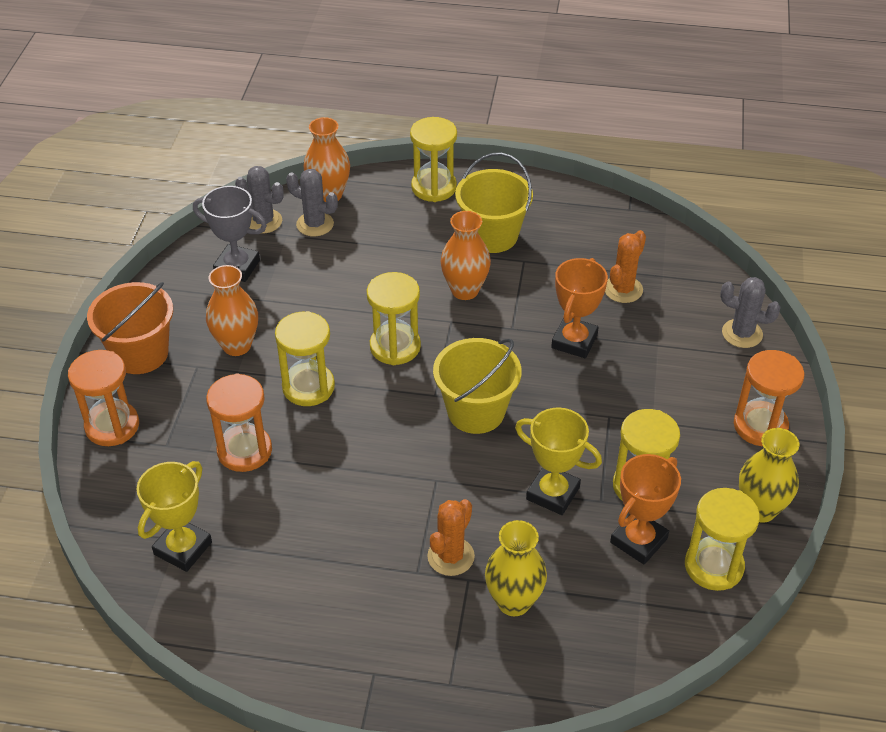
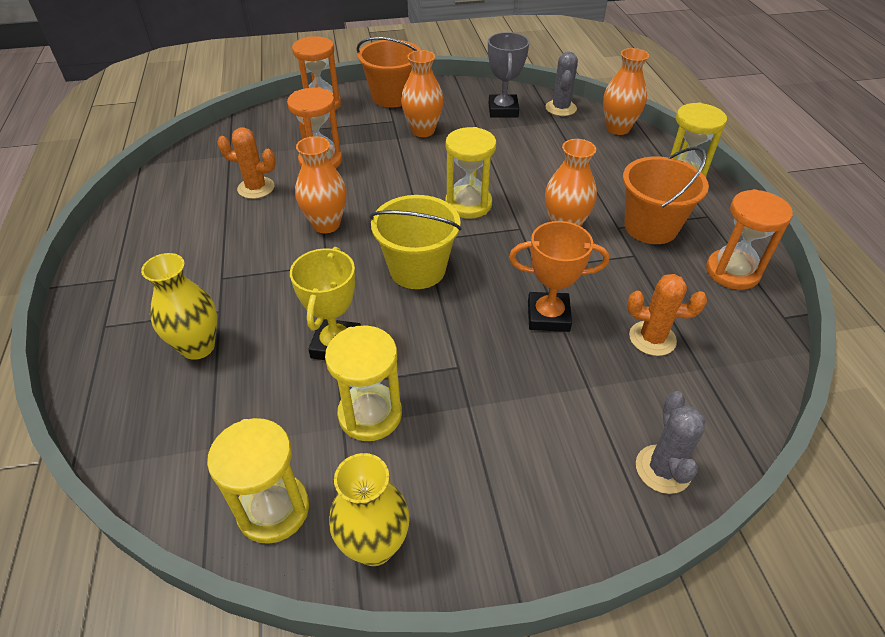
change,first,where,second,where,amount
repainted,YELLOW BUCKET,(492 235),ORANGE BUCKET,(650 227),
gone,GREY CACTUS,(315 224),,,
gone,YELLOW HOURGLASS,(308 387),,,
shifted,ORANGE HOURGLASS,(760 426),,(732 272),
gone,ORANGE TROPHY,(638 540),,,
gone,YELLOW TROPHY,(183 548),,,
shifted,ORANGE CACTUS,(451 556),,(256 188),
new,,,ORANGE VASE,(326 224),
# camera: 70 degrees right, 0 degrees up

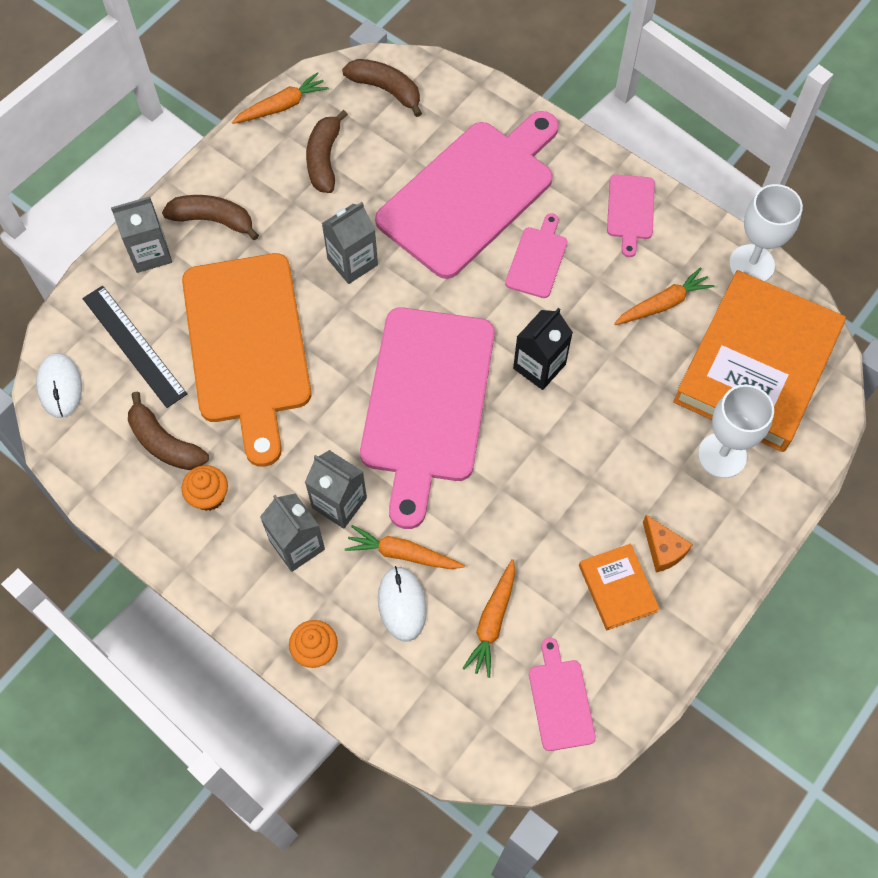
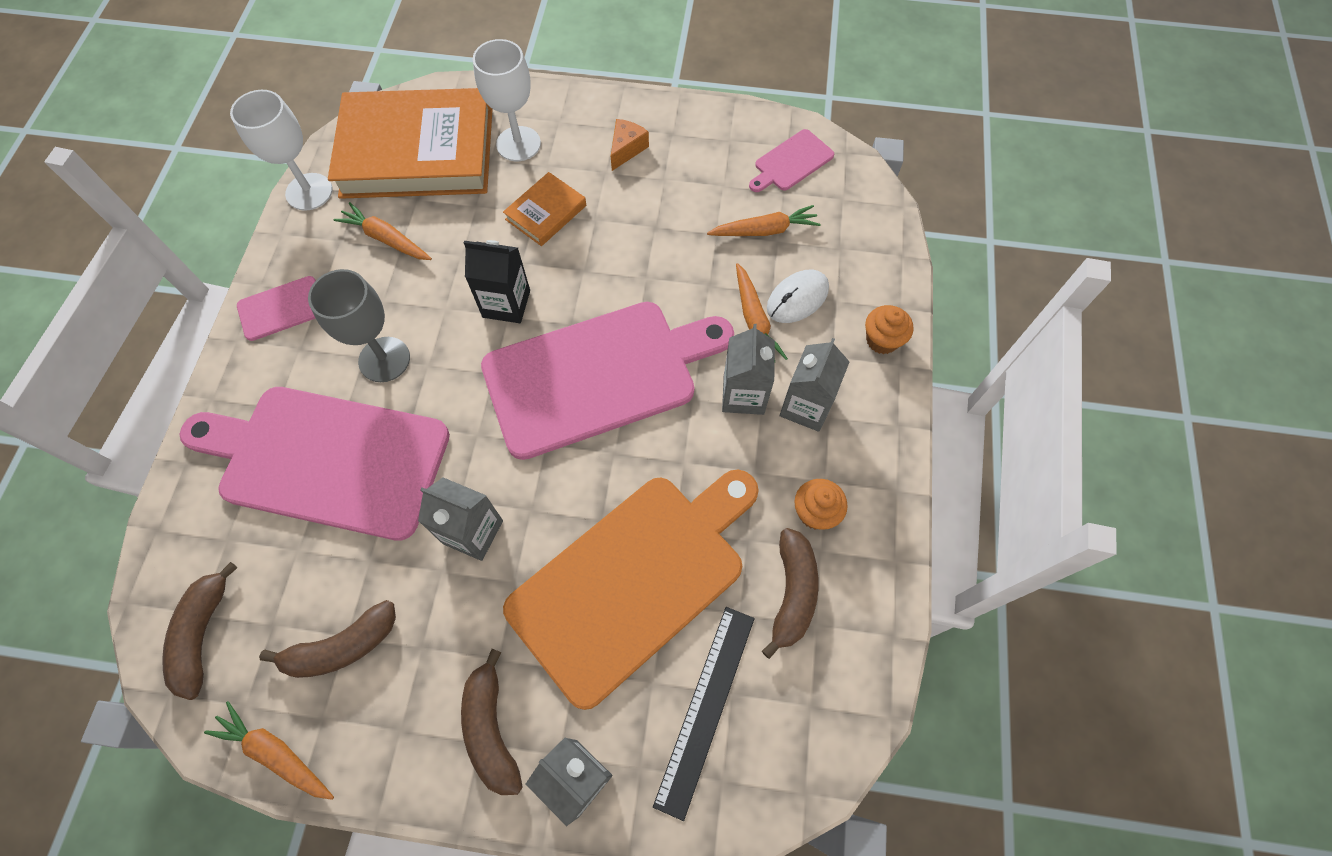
change,first,where,second,where,amount
swapped,PINK CUTTING BOARD,(537 259),GREY GOBLET,(384 359),
gone,WHITE MOUSE,(60 386),,,
shifted,ORANGE BOOK,(617 588),,(546 212),
# camera: 120 degrees left, 0 degrees up

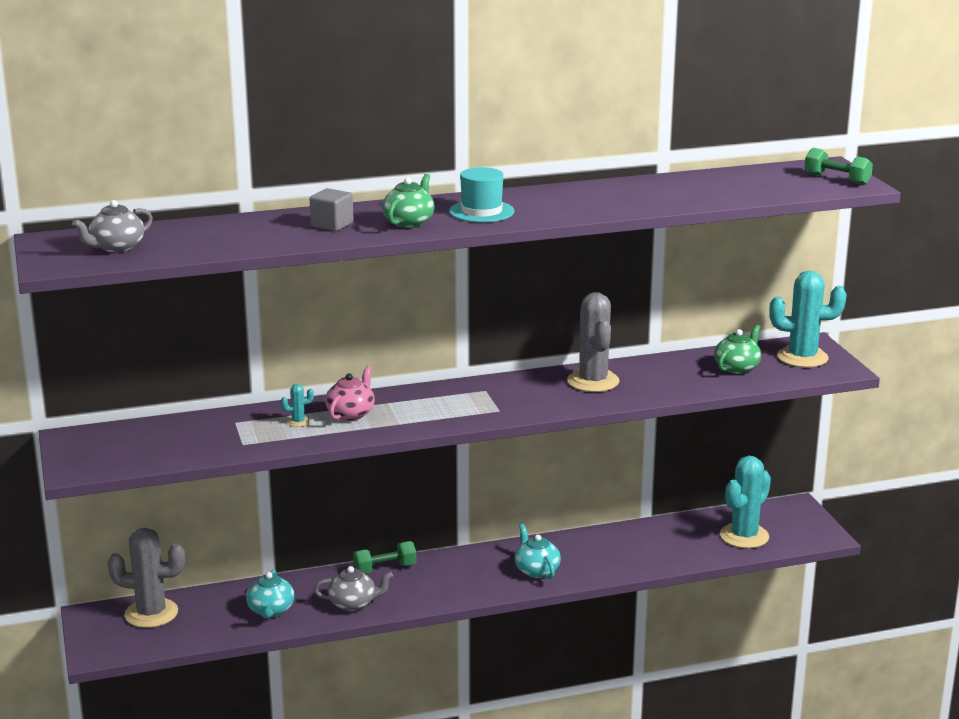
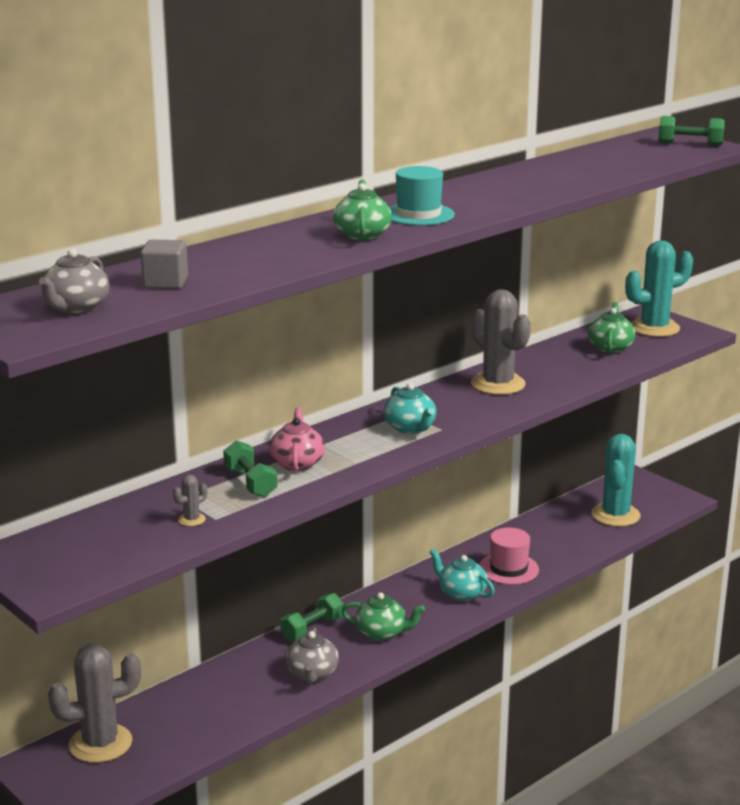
change,first,where,second,where,amount
shifted,GREY CUBE,(332 225),,(165 283),
swapped,TURQUOISE CACTUS,(298 422),GREEN DUMBBELL,(250 483),
rotated,GREY TEAPOT,(353 604),,(312 673),120 degrees clockwise
shifted,TURQUOISE TEAPOT,(270 610),,(410 428),
new,,,GREY CACTUS,(191 520),
new,,,PINK HAT,(508 569),
new,,,GREEN TEAPOT,(382 633),
# camera: 25 degrees left, 0 degrees up

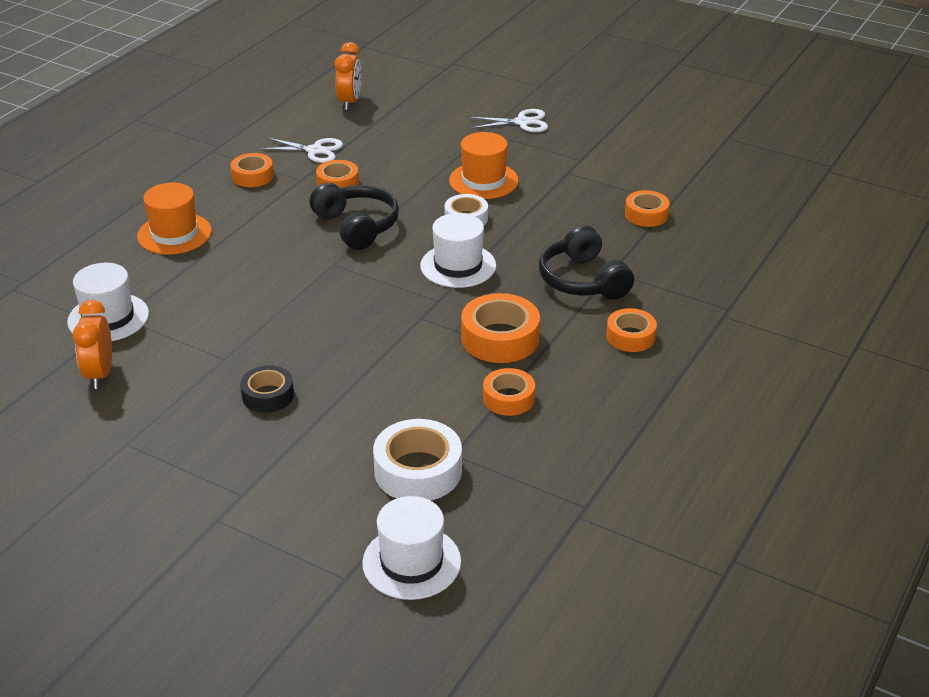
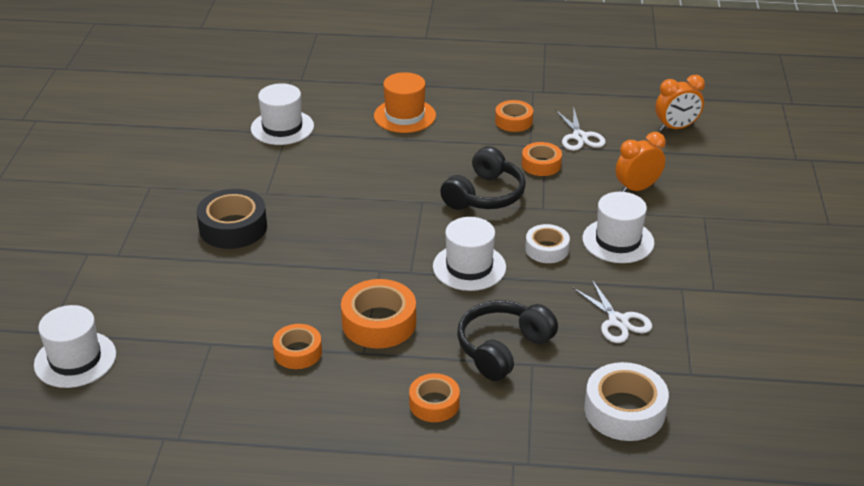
change,first,where,second,where,amount
shifted,WHITE SCISSORS,(522 122),,(618 321),
repainted,ORANGE HAT,(483 181),WHITE HAT,(618 241),
gone,ORANGE TAPE,(646 214),,,
shifted,ORANGE CLOCK,(99 374),,(637 188),
scaled,BLACK TAPE,(268 395),,(233 227),x1.59
shifted,WHITE TAPE,(418 471),,(624 411),
# camera: 65 degrees right, 0 degrees up

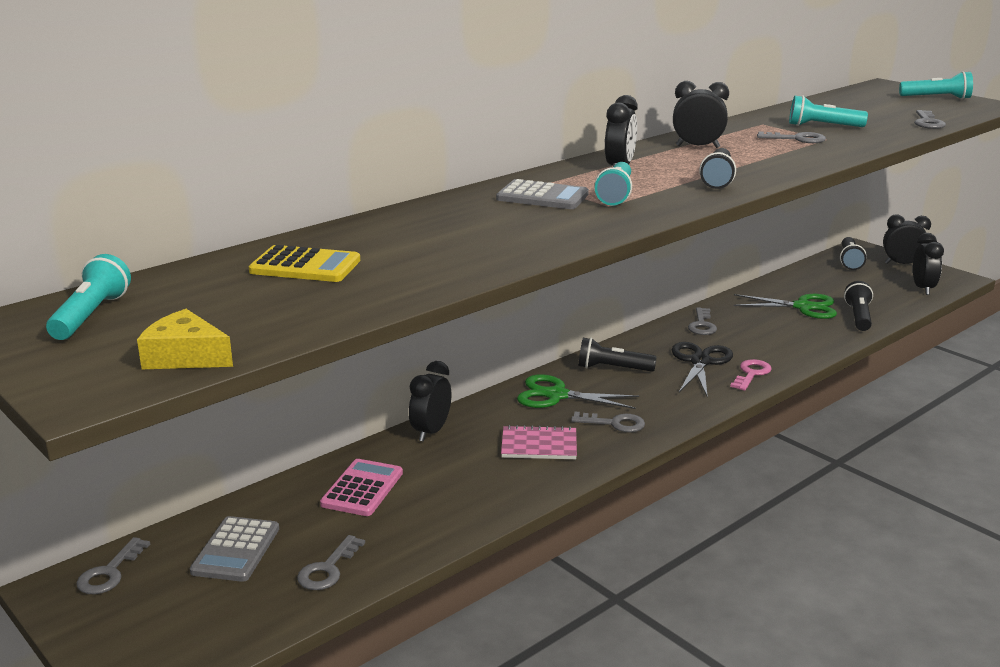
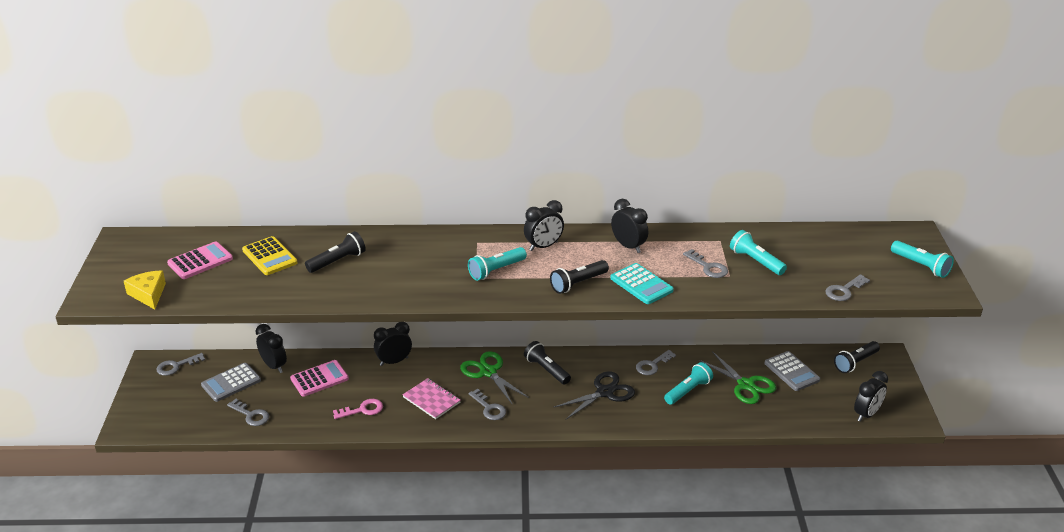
change,first,where,second,where,amount
shifted,GREY CALCULATOR,(542 197),,(791 372),
shifted,BLACK CLOCK,(902 264),,(274 366),
shifted,TURQUOISE FLASHLIGHT,(91 315),,(688 391),
shifted,BLACK FLASHLIGHT,(858 317),,(337 261),
shifted,PINK KEY,(751 374),,(362 410),
rotated,GREY KEY,(327 569),,(251 415),120 degrees counterclockwise
new,,,PINK CALCULATOR,(200 261),
new,,,TURQUOISE CALCULATOR,(641 284),
# camera: 40 degrees right, 10 degrees up

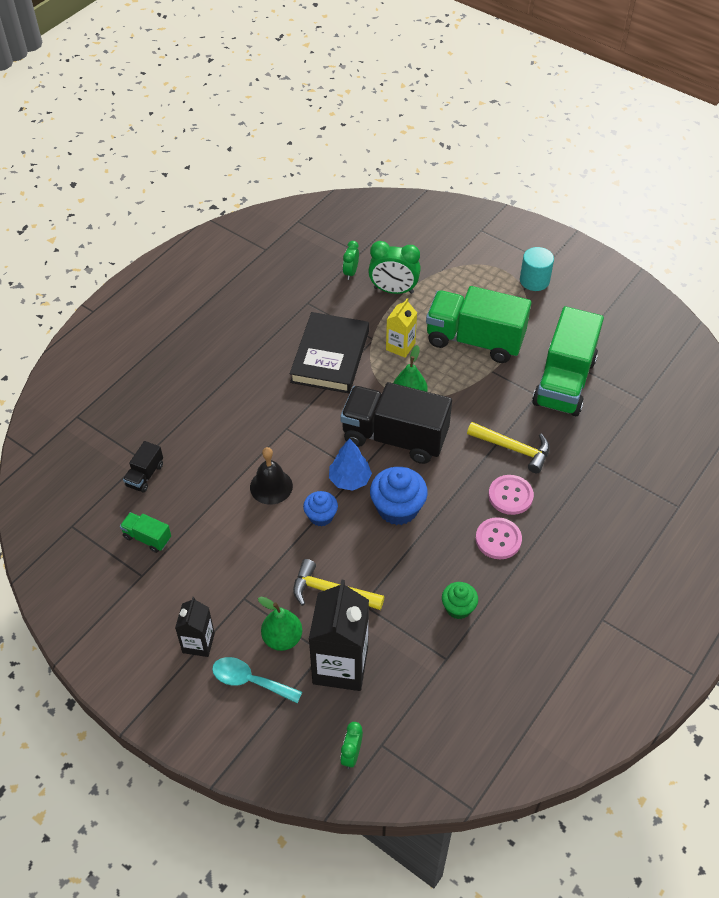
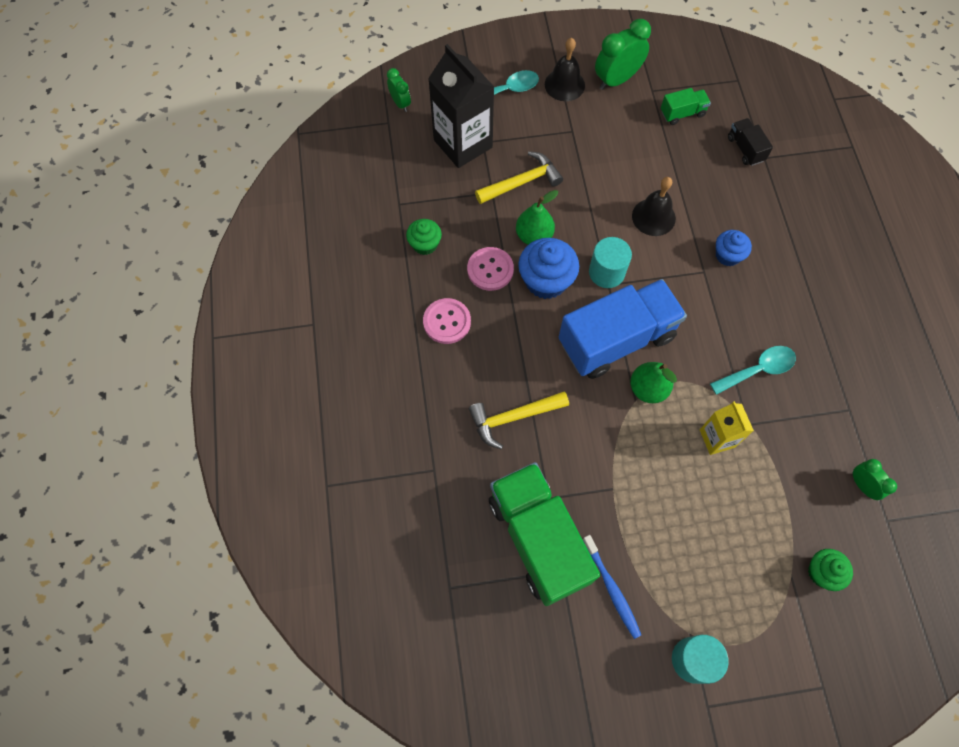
change,first,where,second,where,amount
shifted,GREEN CLOCK,(393 290),,(616 80),
gone,GREEN TRUCK,(474 340),,,
swapped,BLACK BOOK,(330 356),TURQUOISE SPOON,(758 370),
repainted,BLACK TRUCK,(394 437),BLUE TRUCK,(616 339),
swapped,BLUE TREE,(350 479),TURQUOISE CYLINDER,(606 272),
shifted,PINK BUTTON,(510 496),,(490 270),
shifted,BLUE CUPCAKE,(321 516),,(727 255),
swapped,BLACK CARTON,(198 643),BLACK BELL,(564 85),
shifted,GREEN PEAR,(282 638),,(534 236),
new,,,BLUE TOOTHBRUSH,(612 589),
new,,,GREEN CUPCAKE,(822 572),
# camera: 135 degrees right, 15 degrees up

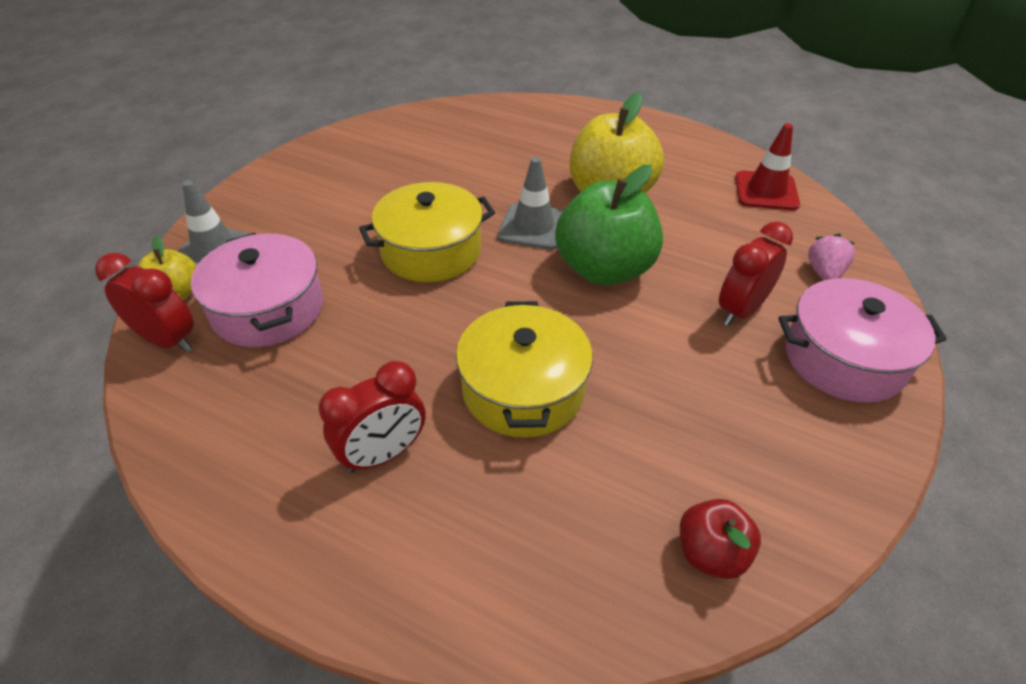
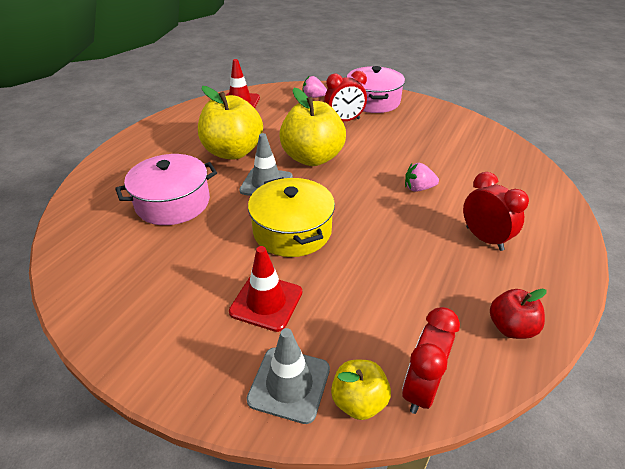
change,first,where,second,where,amount
repainted,GREEN APPLE,(604 269),YELLOW APPLE,(312 158),
rotated,RED CLOCK,(741 310),,(344 121),60 degrees counterclockwise
shifted,PINK POT,(268 309),,(173 203),
swapped,YELLOW POT,(523 389),PINK STRAWBERRY,(418 188),
shifted,RED APPLE,(711 553),,(510 327),
new,,,RED TRAFFIC CONE,(266 302),
# camera: 90 degrees left, 5 degrees down

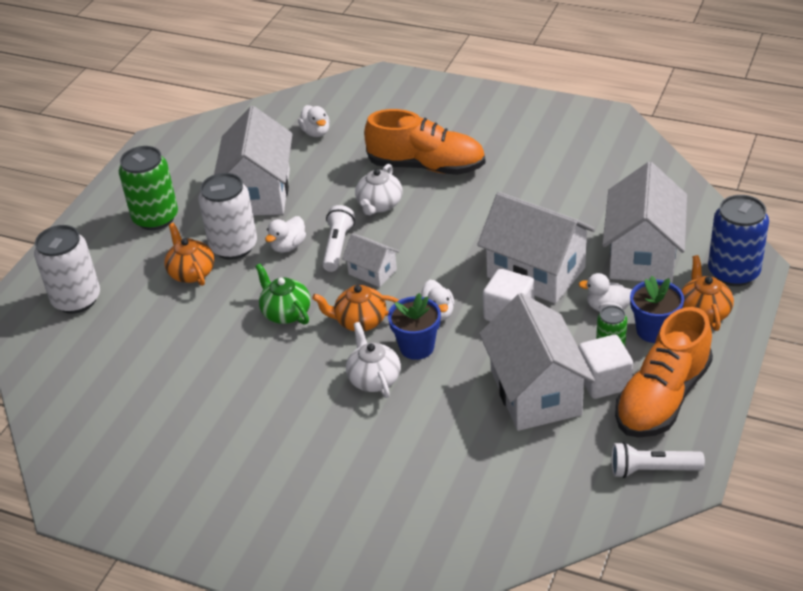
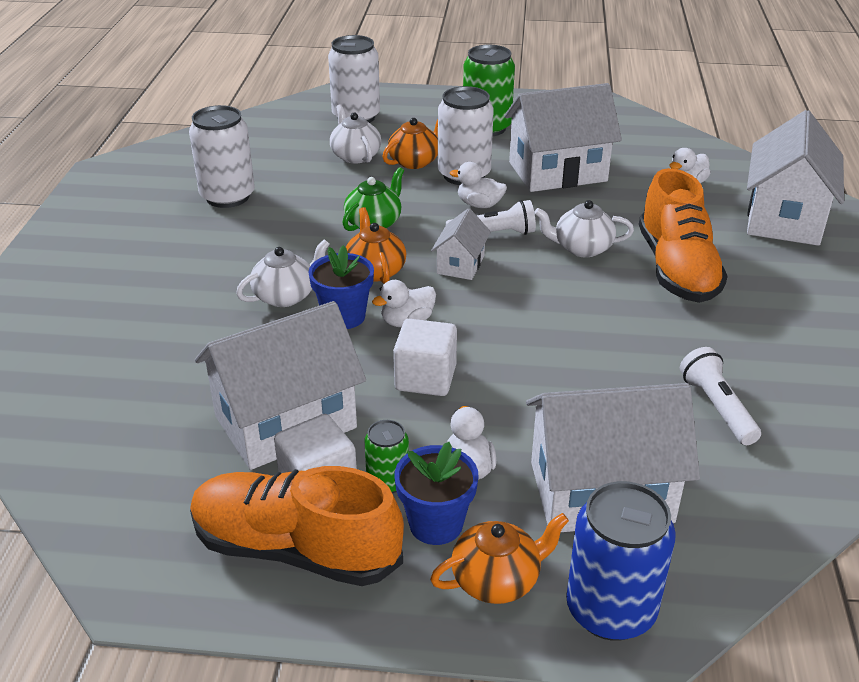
change,first,where,second,where,amount
shifted,WHITE HOUSE,(536 272),,(784 218),
shifted,WHITE FLASHLIGHT,(652 470),,(717 408),
new,,,WHITE TEAPOT,(355 156),
new,,,WHITE CAN,(227 196),
# camera: 70 degrees right, 5 degrees down

